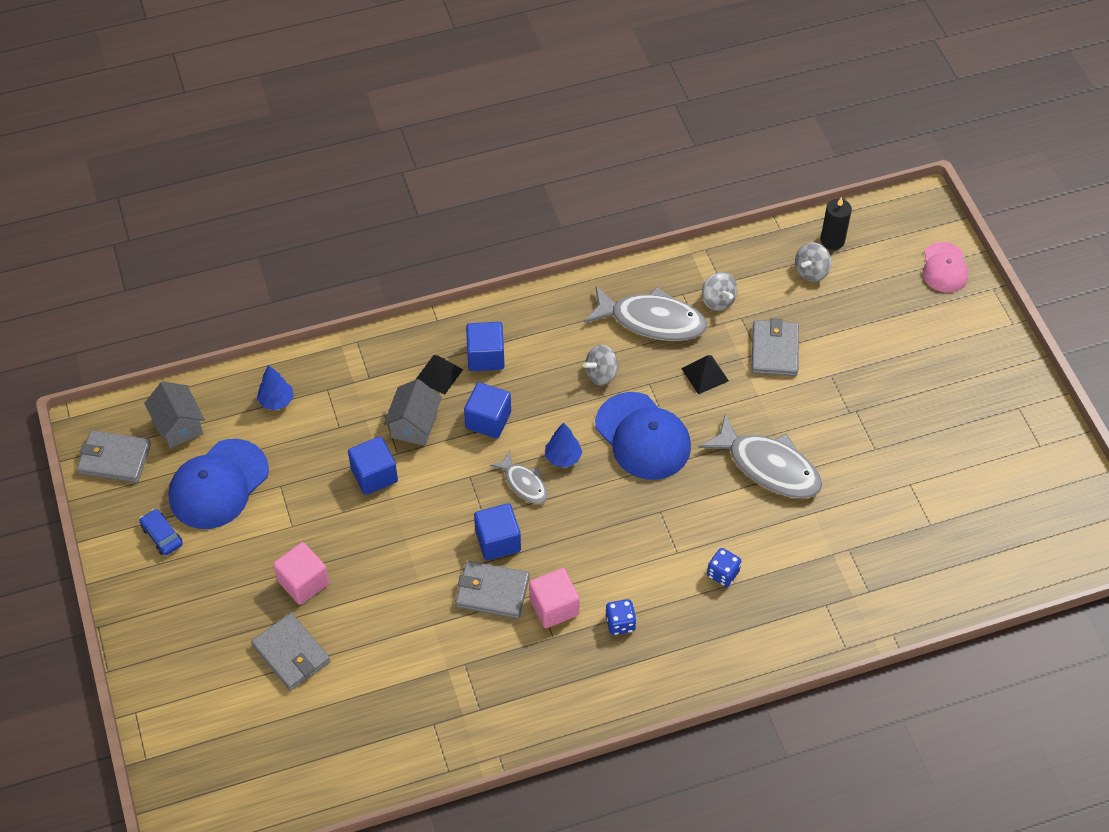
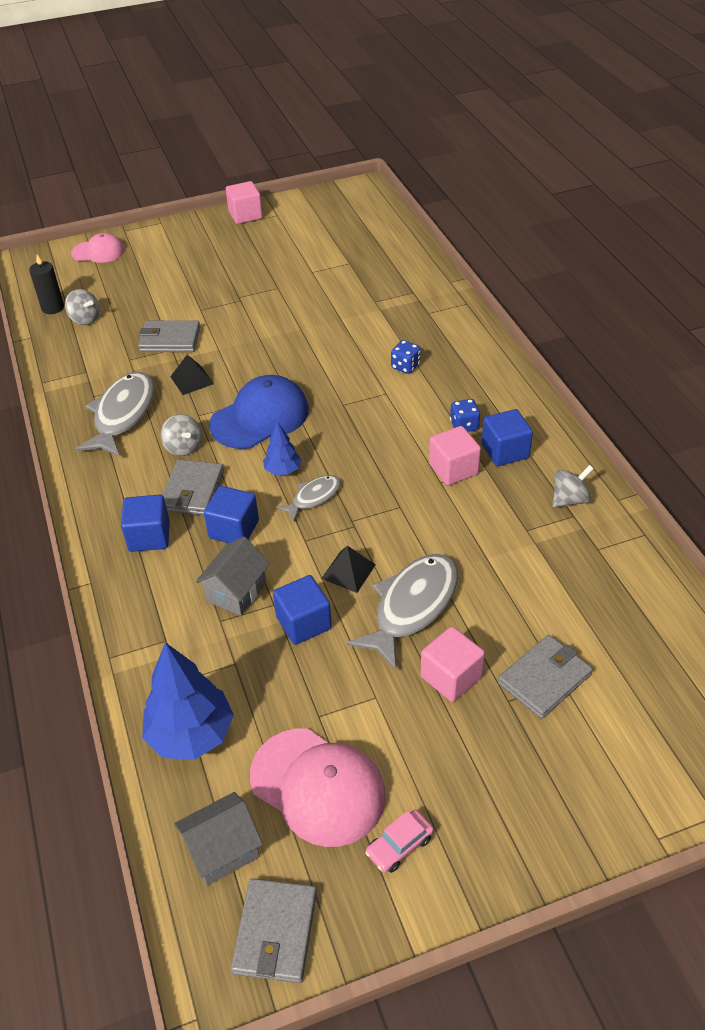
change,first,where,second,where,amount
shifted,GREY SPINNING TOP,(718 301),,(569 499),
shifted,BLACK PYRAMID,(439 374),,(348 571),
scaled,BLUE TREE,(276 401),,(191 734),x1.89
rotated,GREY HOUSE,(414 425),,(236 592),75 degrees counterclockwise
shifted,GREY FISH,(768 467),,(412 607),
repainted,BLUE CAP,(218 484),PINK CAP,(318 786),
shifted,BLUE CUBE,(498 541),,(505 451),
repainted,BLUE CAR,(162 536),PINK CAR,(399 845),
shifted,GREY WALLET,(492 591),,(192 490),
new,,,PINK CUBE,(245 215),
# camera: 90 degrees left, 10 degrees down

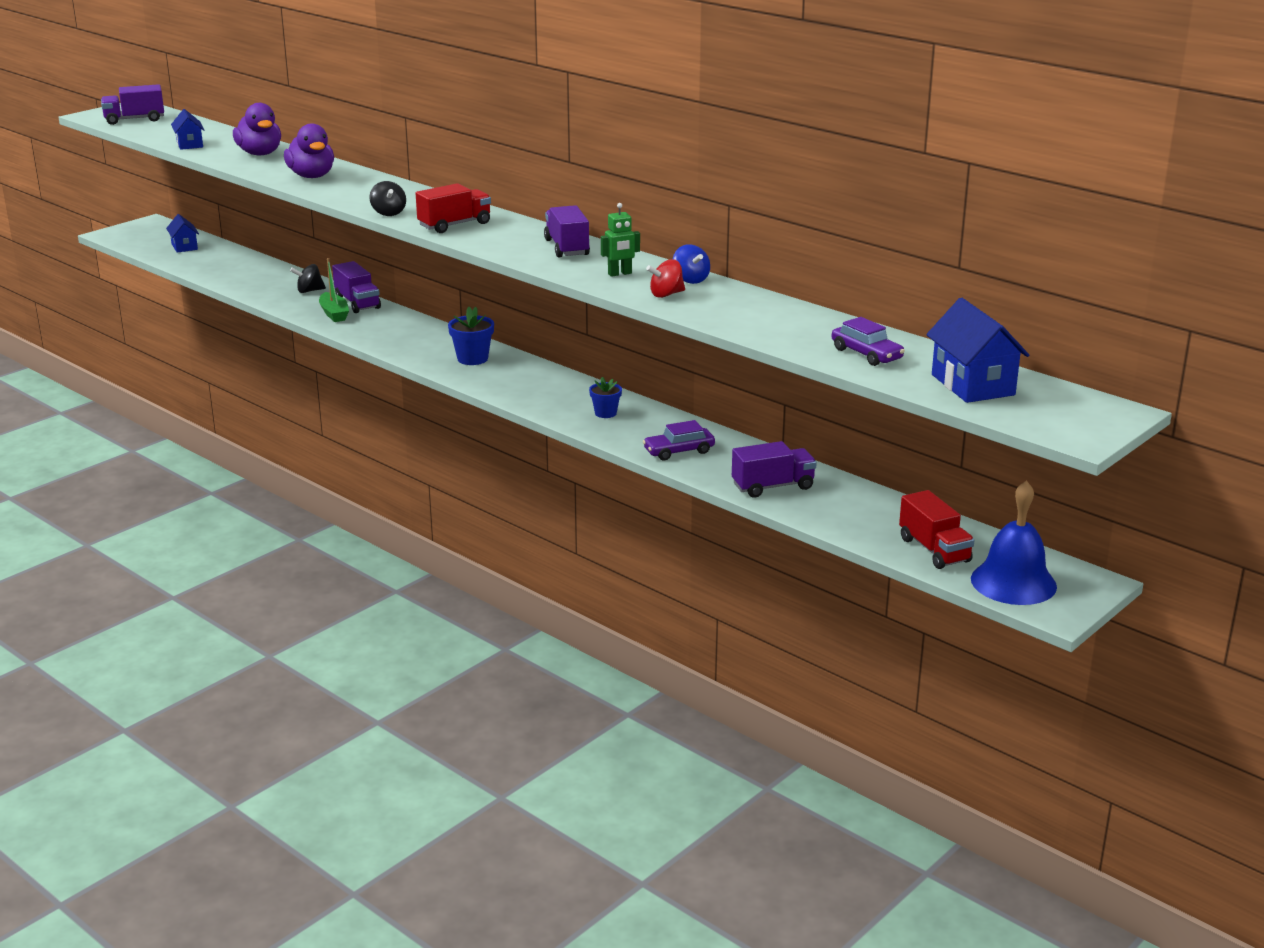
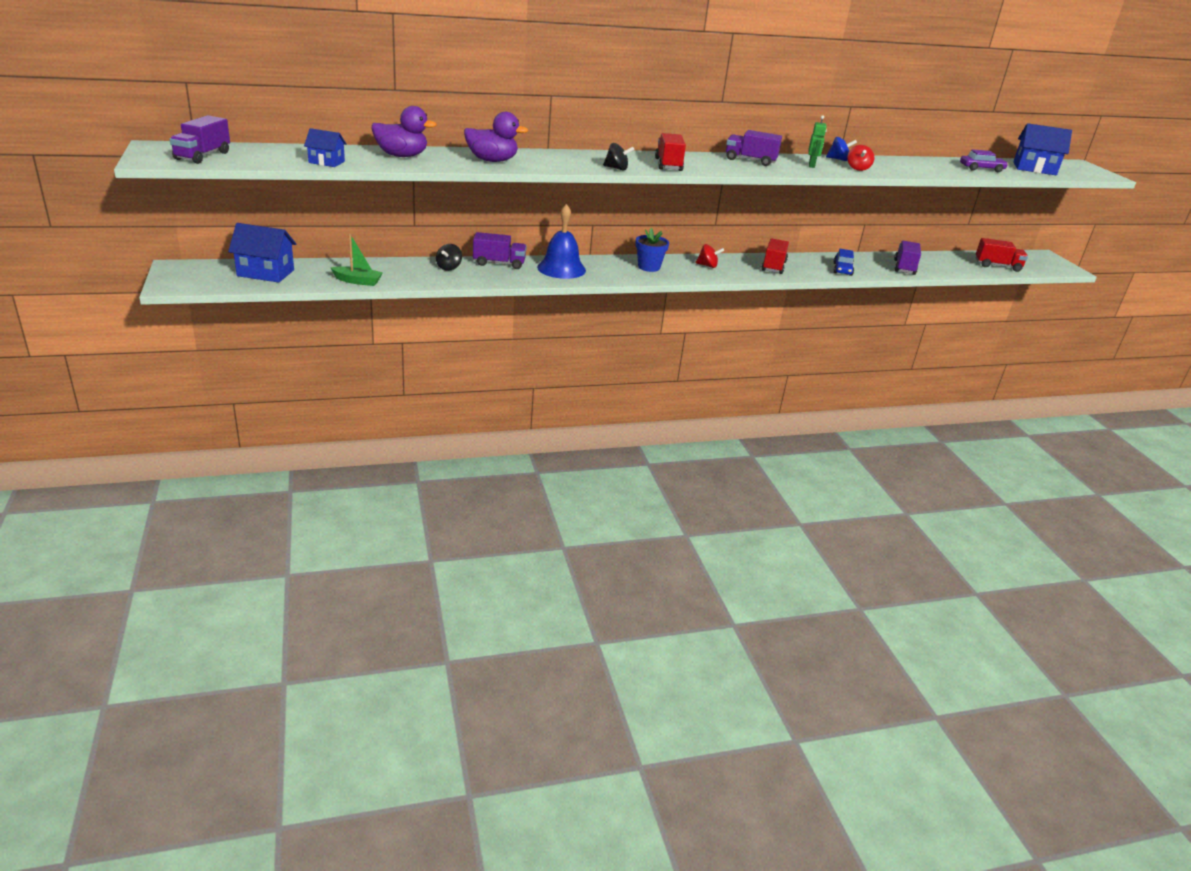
change,first,where,second,where,amount
scaled,BLUE HOUSE,(184 247),,(265 273),x1.68
shifted,GREEN BOAT,(334 314),,(358 281),
swapped,BLUE FLOWER POT,(605 413),RED TRUCK,(773 266),
repainted,PURPLE CAR,(679 451),BLUE CAR,(842 269),
shifted,BLUE BELL,(1013 582),,(561 268),
new,,,RED SPINNING TOP,(707 266),
# camera: 60 degrees left, 5 degrees up

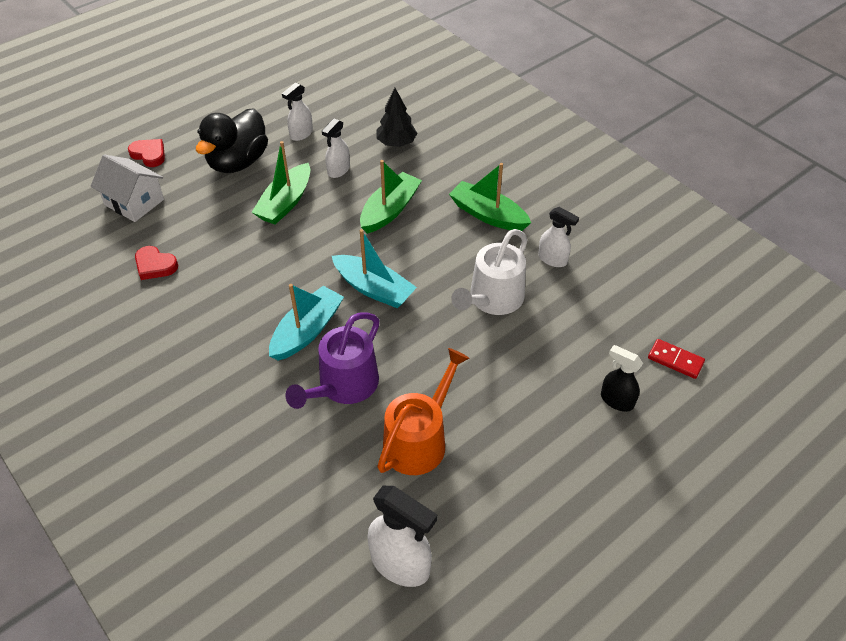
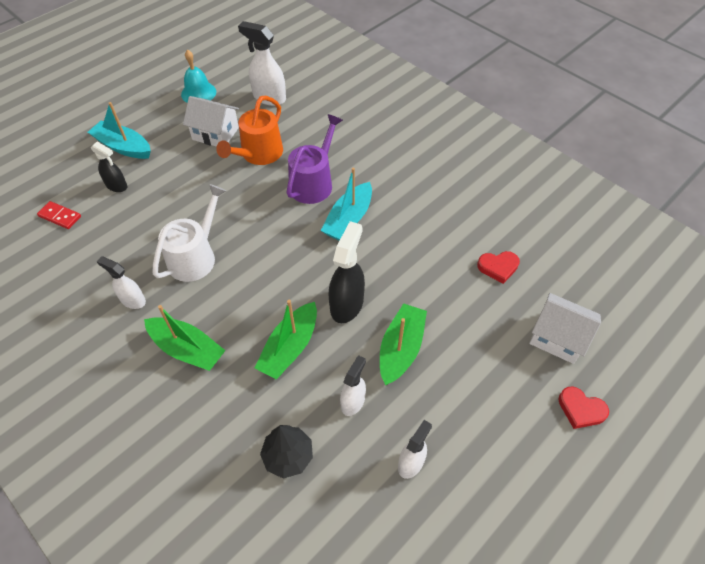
change,first,where,second,where,amount
gone,BLACK DUCK,(238 162),,,
shifted,TURQUOISE BOAT,(374 289),,(123 147),
rotated,RED HEART,(155 265),,(498 267),150 degrees clockwise
new,,,TURQUOISE BELL,(198 93),
new,,,WHITE HOUSE,(215 133),
new,,,BLACK SPRAY BOTTLE,(347 304),
# camera: 175 degrees right, 5 degrees up

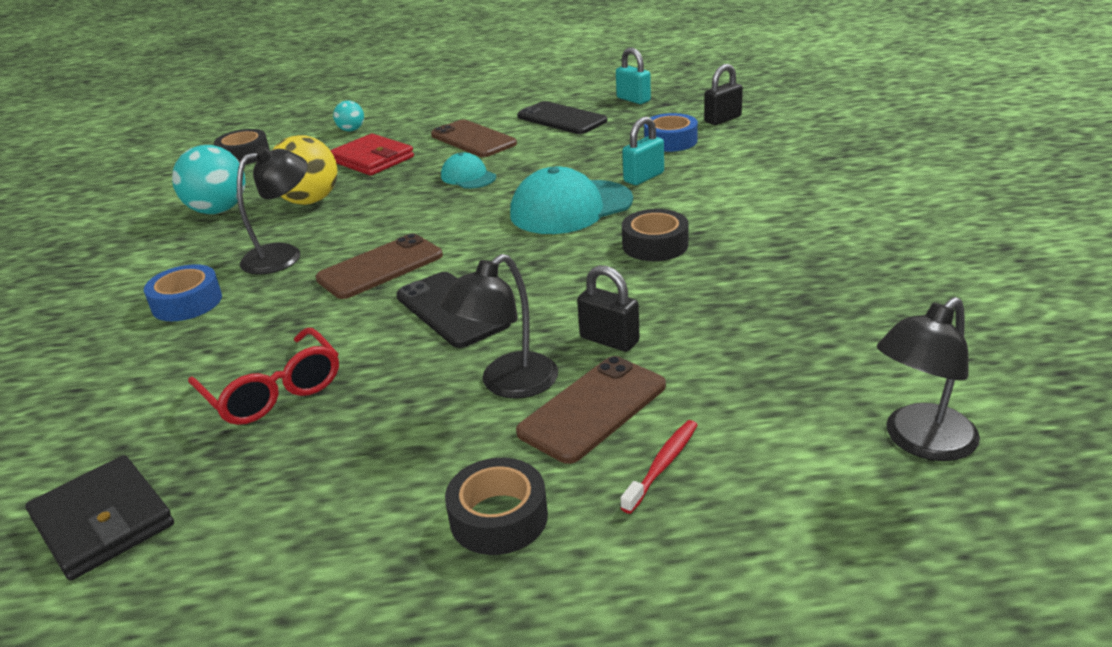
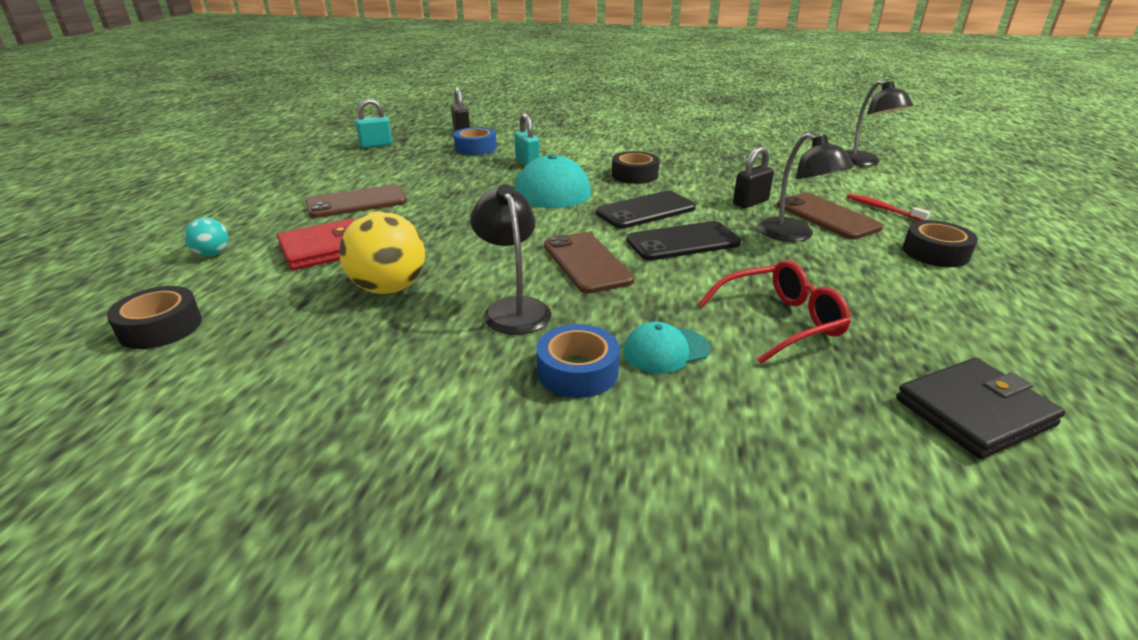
change,first,where,second,where,amount
shifted,BLACK PHONE,(561 119),,(645 210),
gone,TURQUOISE BALL,(218 210),,,
shifted,TURQUOISE CAP,(468 177),,(665 350),
# camera: 75 degrees left, 0 degrees up

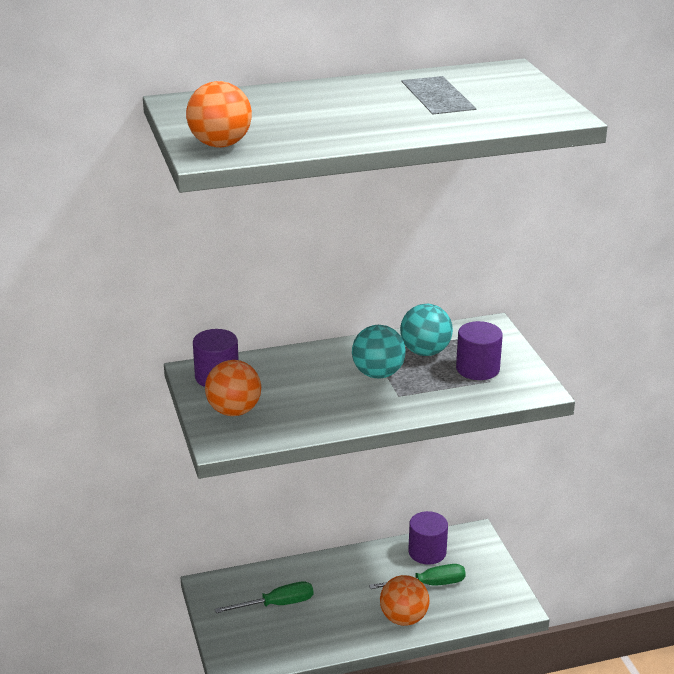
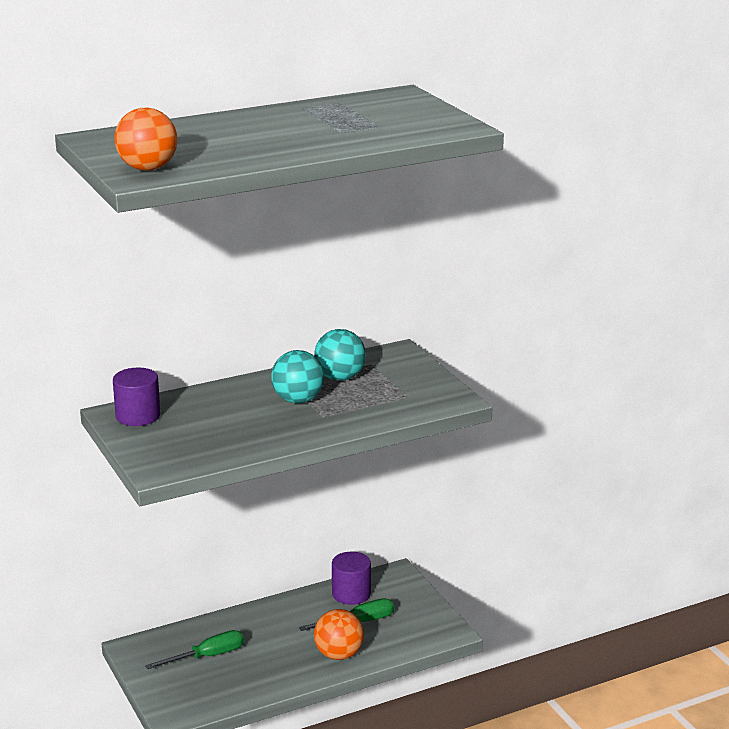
change,first,where,second,where,amount
gone,PURPLE CYLINDER,(477 369),,,
gone,ORANGE BALL,(234 411),,,
# camera: 10 degrees left, 5 degrees down

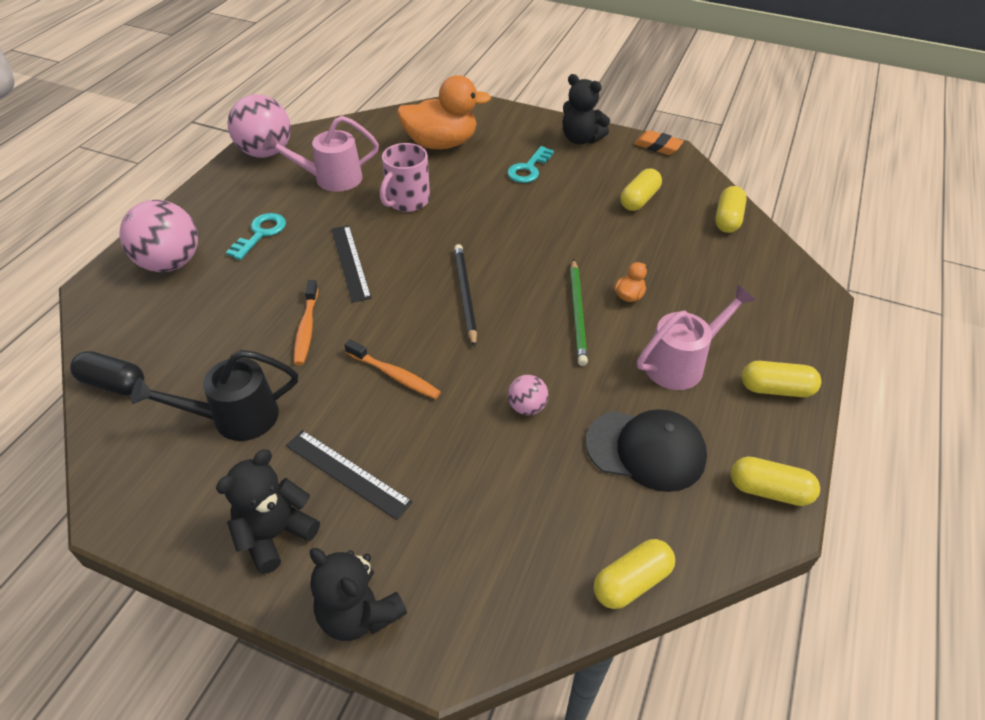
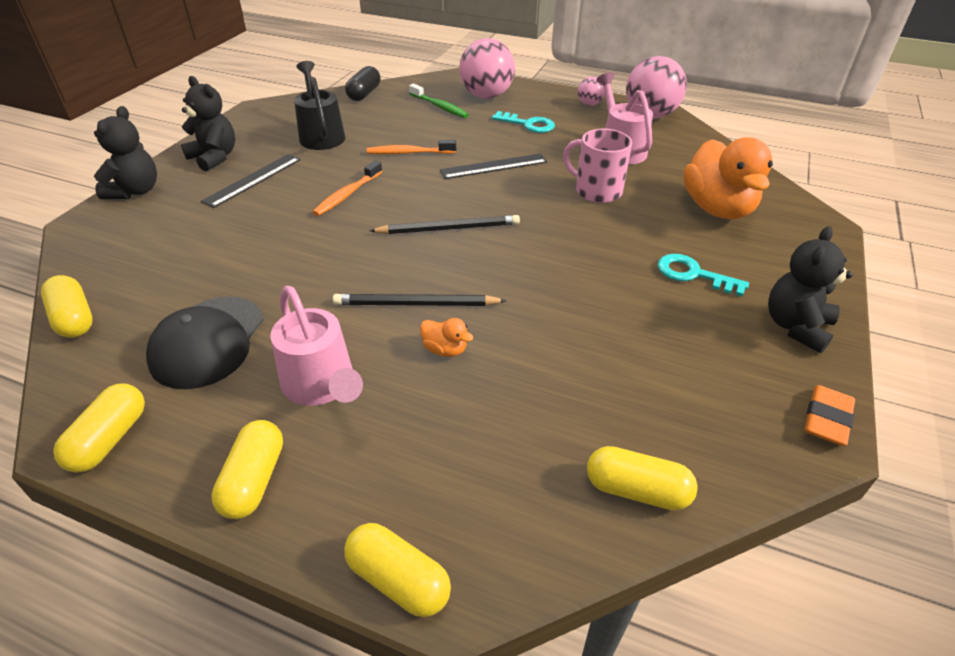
change,first,where,second,where,amount
shifted,YELLOW CAPSULE,(639 200),,(398 580),
repainted,GREEN PENCIL,(577 313),BLACK PENCIL,(416 304),
shifted,PINK BALL,(527 407),,(589 104),
rotated,BLACK TEDDY BEAR,(359 613),,(135 191),150 degrees clockwise
new,,,GREEN TOOTHBRUSH,(439 107),
# camera: 90 degrees right, 5 degrees down

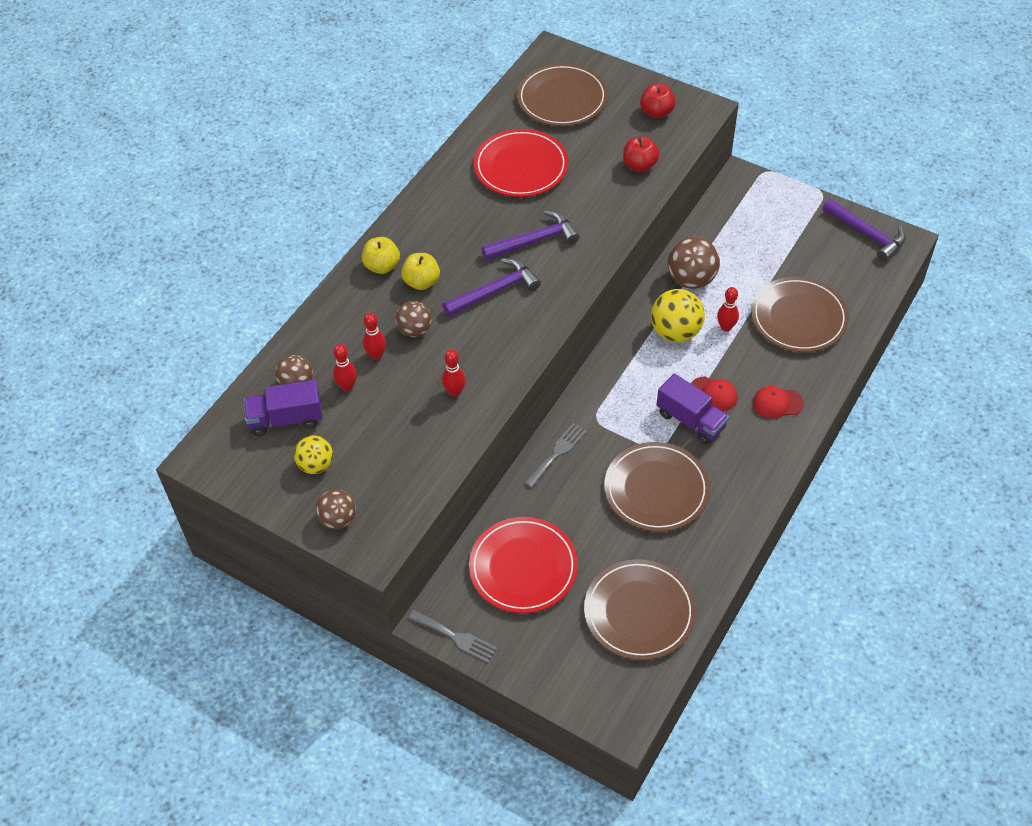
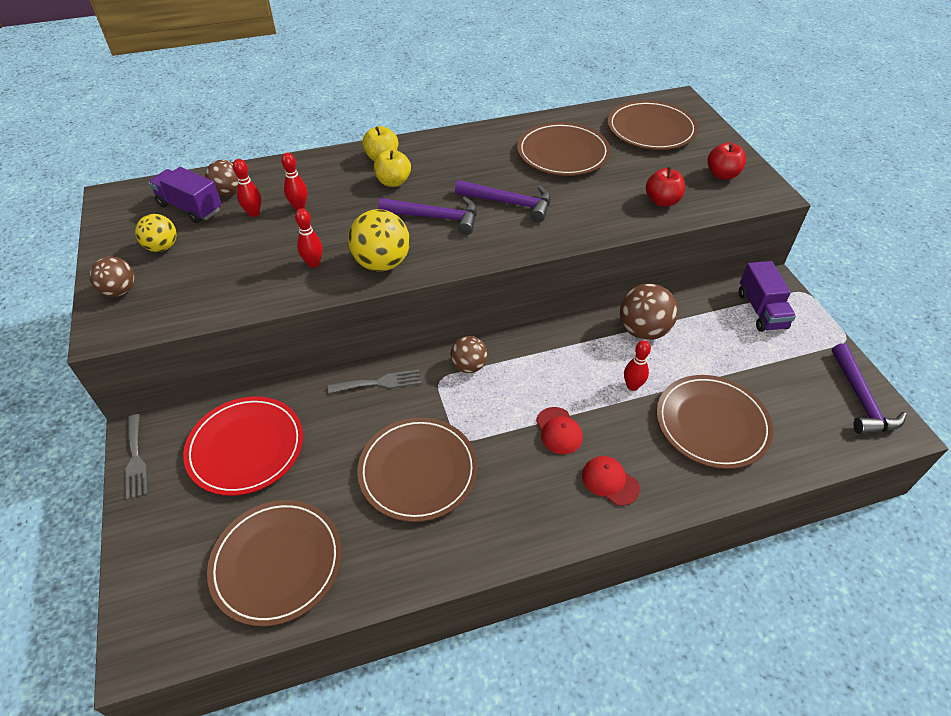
change,first,where,second,where,amount
repainted,RED PLATE,(521 167),BROWN PLATE,(562 153),
shifted,YELLOW BALL,(675 332),,(382 263),
shifted,BROWN BALL,(414 330),,(469 366),
shifted,PURPLE TRUCK,(690 420),,(761 310),
# camera: 40 degrees right, 5 degrees down

